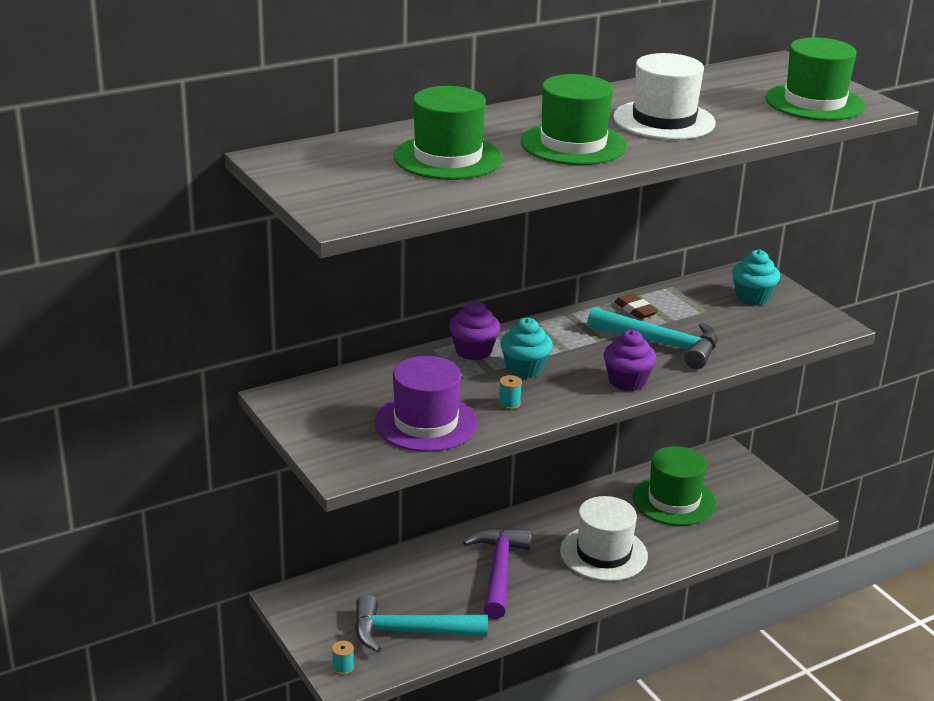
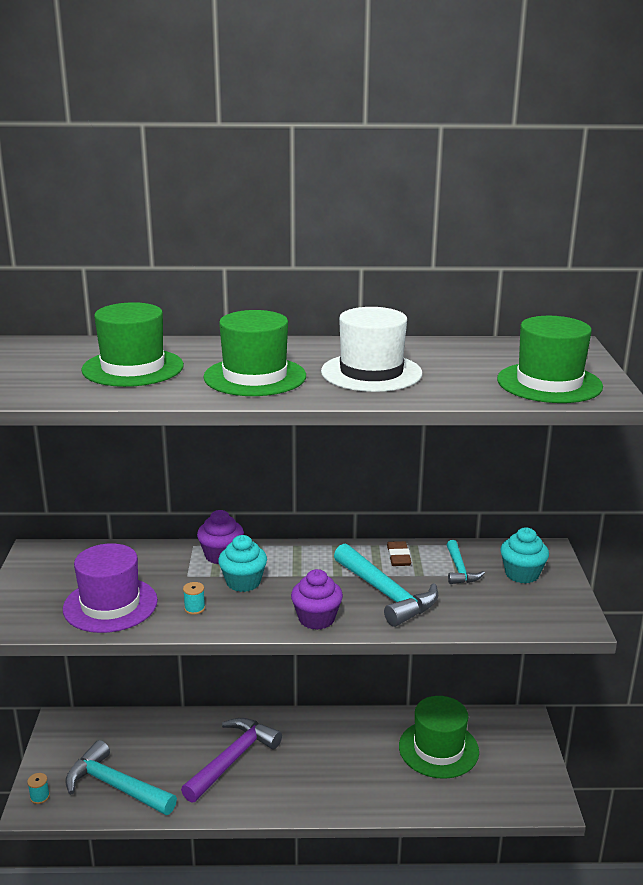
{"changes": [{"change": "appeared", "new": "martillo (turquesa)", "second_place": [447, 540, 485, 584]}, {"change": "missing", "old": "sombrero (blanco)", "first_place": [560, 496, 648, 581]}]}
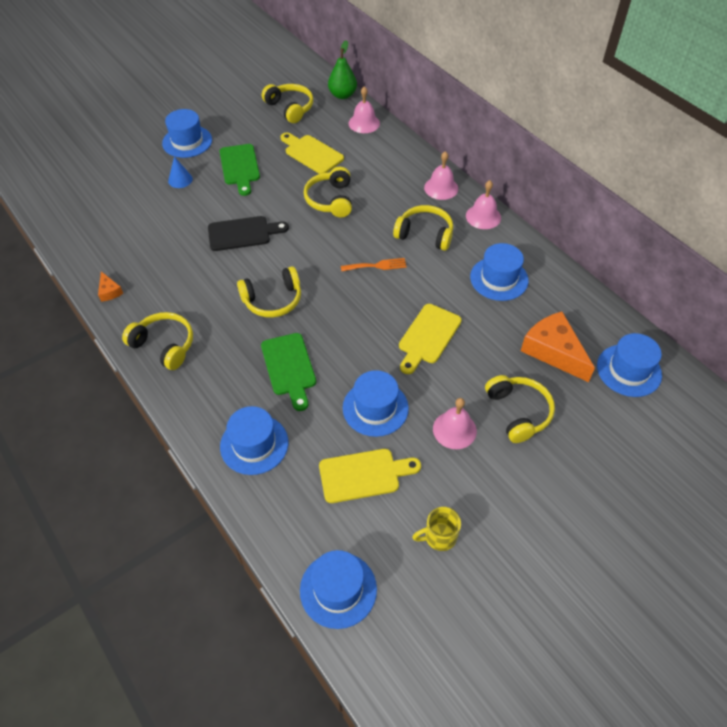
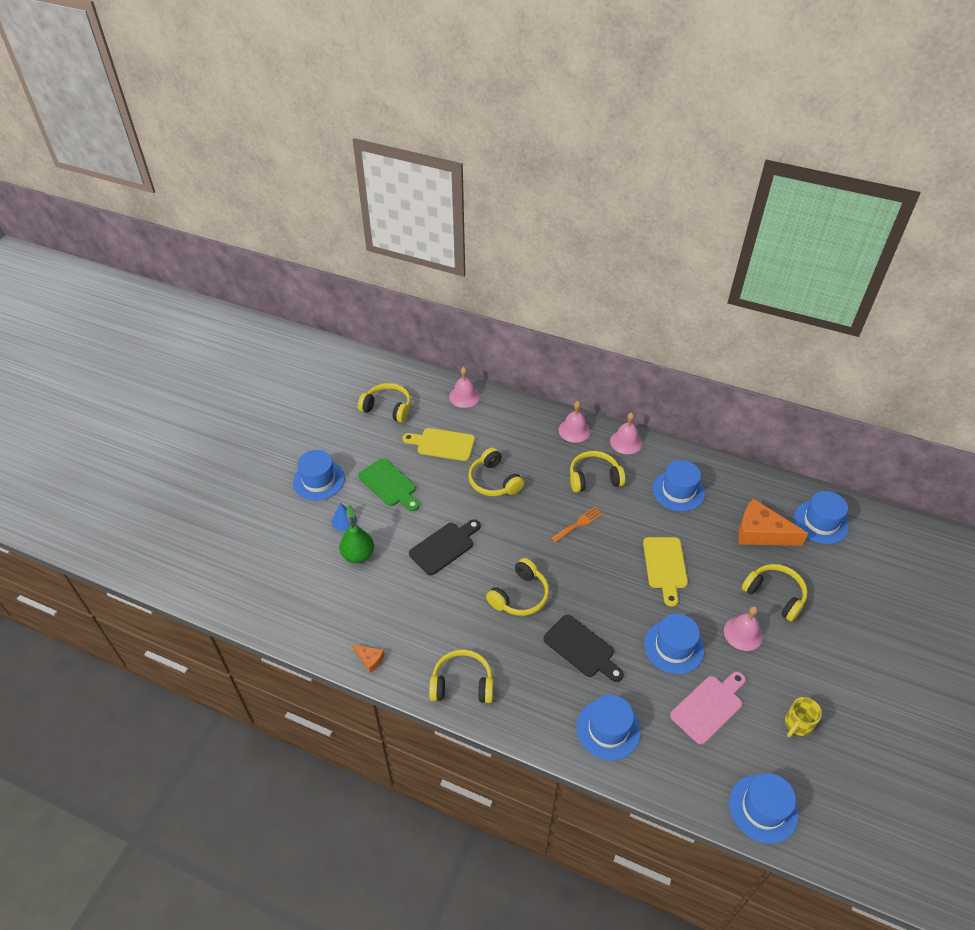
{"changes": [{"change": "relocated", "old": "pera (verde)", "first_place": [328, 40, 357, 99], "second_place": [339, 505, 374, 563]}, {"change": "colour", "old": "tabla de cortar (verde)", "new": "tabla de cortar (negro)", "first_place": [261, 333, 316, 411], "second_place": [544, 615, 624, 682]}, {"change": "colour", "old": "tabla de cortar (amarillo)", "new": "tabla de cortar (rosa)", "first_place": [319, 449, 421, 503], "second_place": [670, 672, 746, 744]}]}
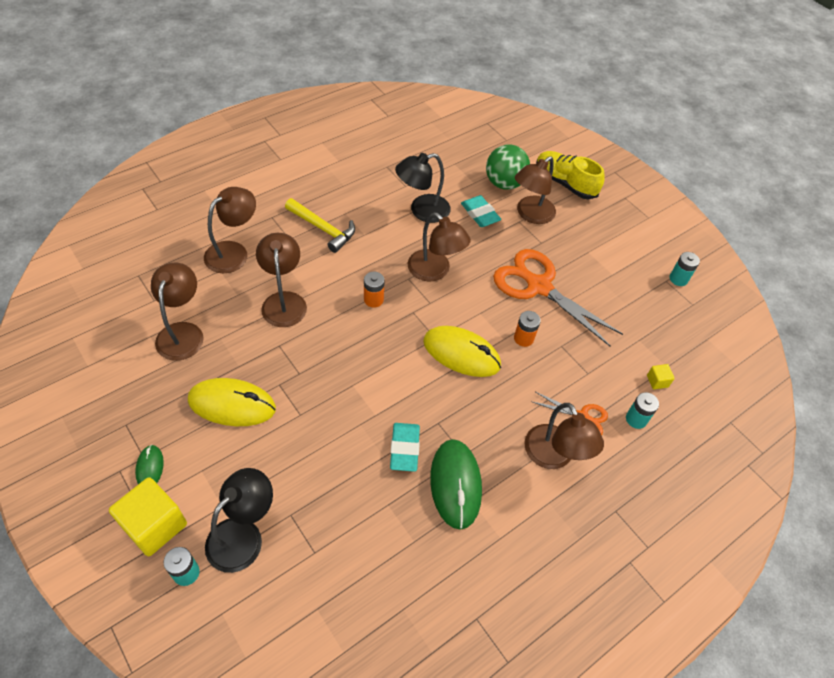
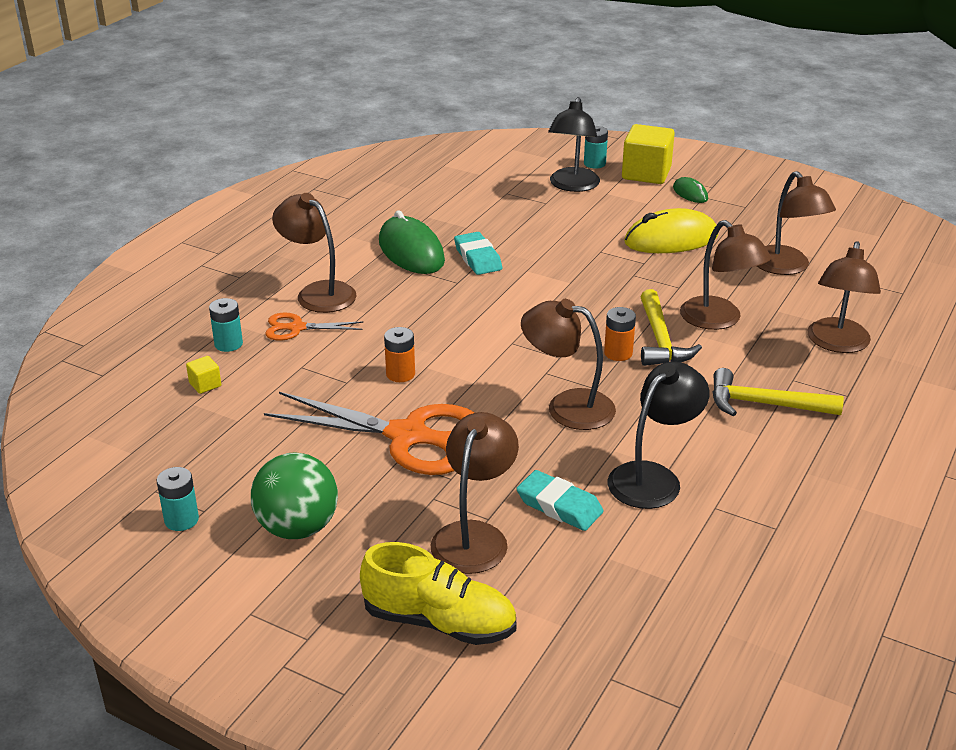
{"changes": [{"change": "relocated", "old": "pelota (verde)", "first_place": [486, 144, 530, 190], "second_place": [251, 452, 338, 539]}, {"change": "appeared", "new": "martillo (amarillo)", "second_place": [641, 289, 702, 366]}, {"change": "missing", "old": "ratón (amarillo)", "first_place": [423, 326, 501, 377]}]}
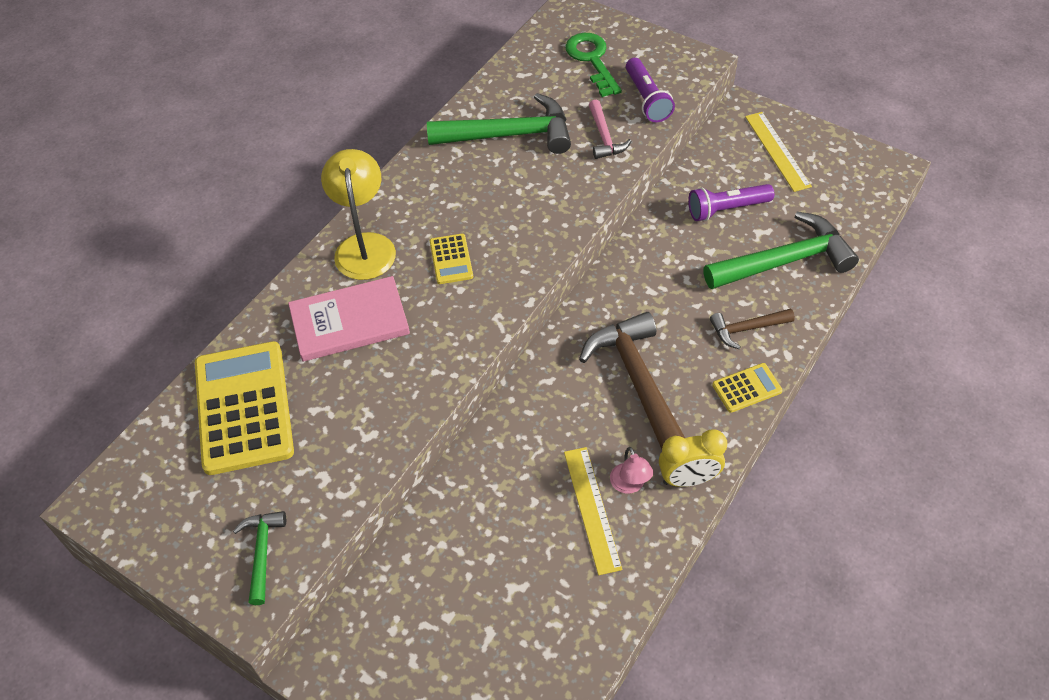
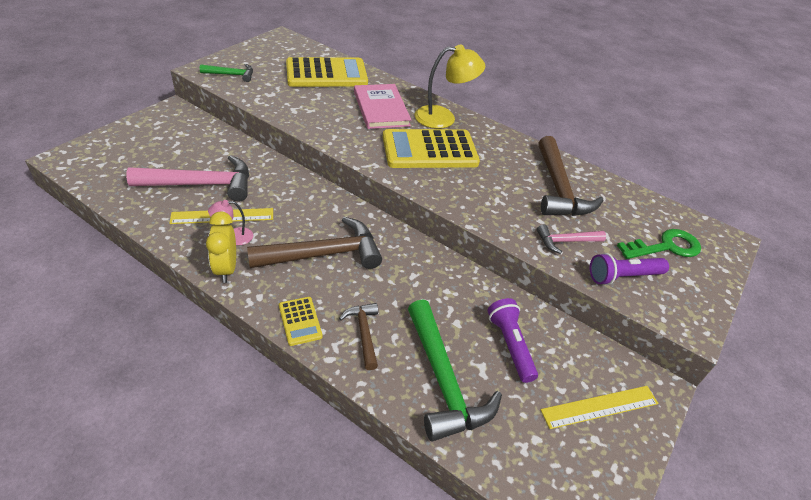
{"changes": [{"change": "appeared", "new": "martillo (rosa)", "second_place": [126, 155, 249, 202]}, {"change": "size", "old": "calculadora (amarillo)", "first_place": [430, 234, 473, 284], "second_place": [383, 129, 480, 168], "factor": 2.19}, {"change": "colour", "old": "martillo (verde)", "new": "martillo (marrón)", "first_place": [427, 93, 571, 154], "second_place": [538, 136, 604, 216]}]}
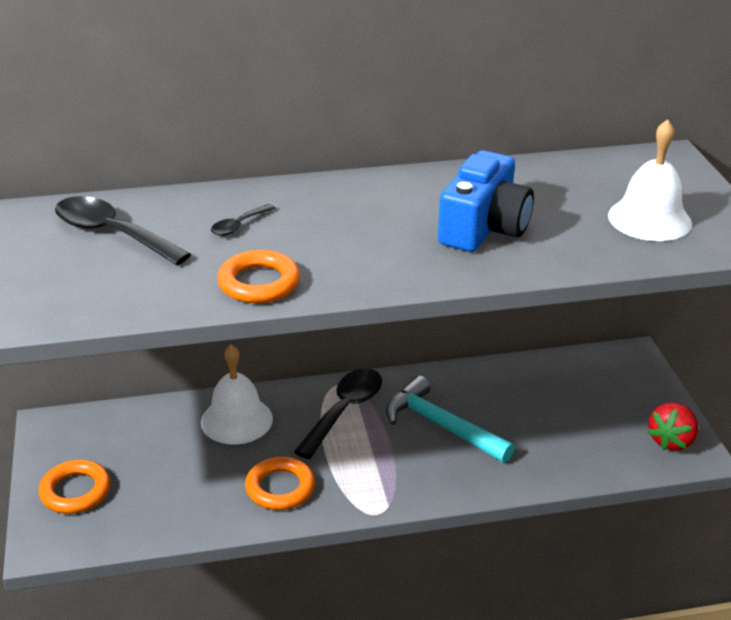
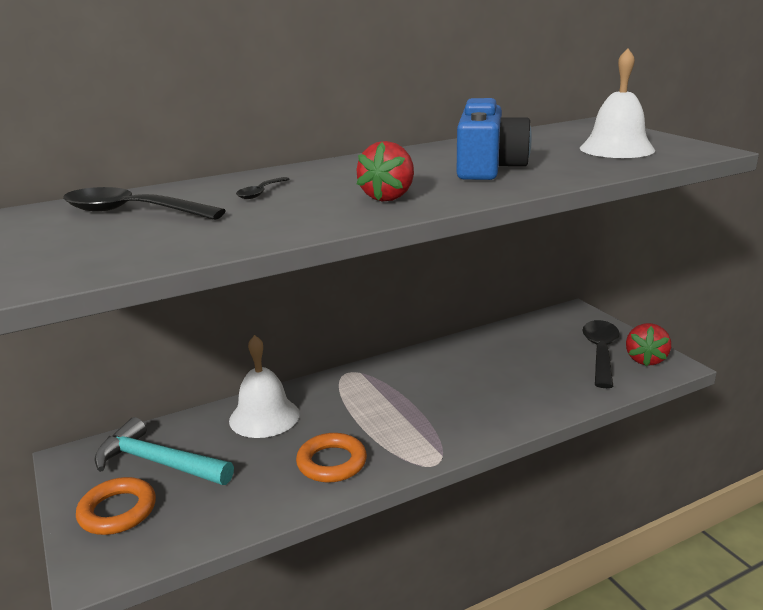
{"changes": [{"change": "relocated", "old": "martillo (turquesa)", "first_place": [386, 376, 515, 463], "second_place": [95, 417, 234, 485]}, {"change": "appeared", "new": "fresa (rojo)", "second_place": [356, 141, 414, 201]}, {"change": "relocated", "old": "cuchara (negro)", "first_place": [294, 368, 382, 459], "second_place": [582, 320, 620, 388]}, {"change": "missing", "old": "anillo (naranja)", "first_place": [217, 250, 300, 303]}]}
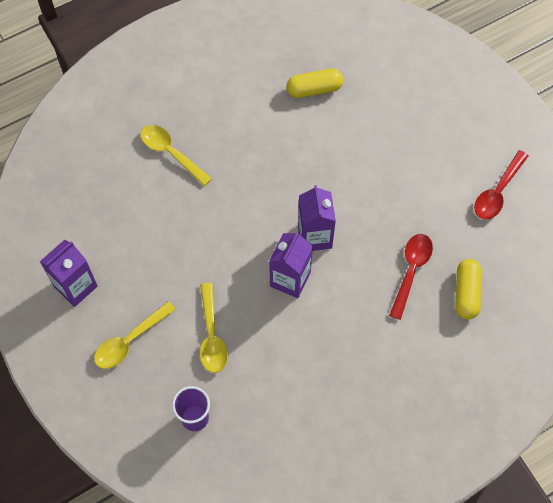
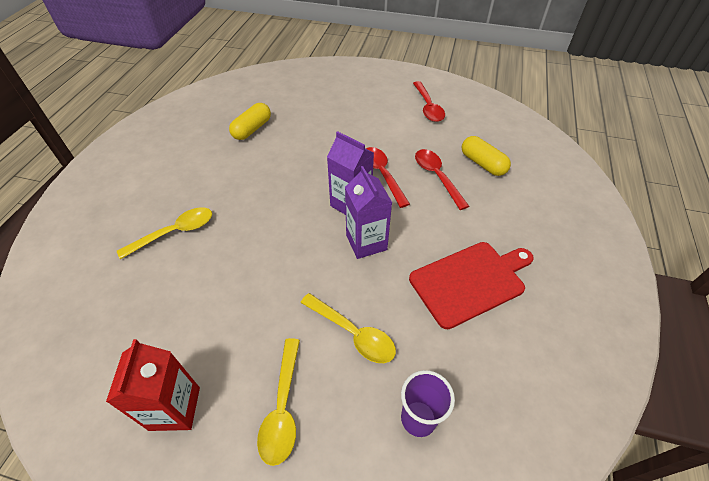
{"changes": [{"change": "colour", "old": "cartón de leche (morado)", "new": "cartón de leche (rojo)", "first_place": [40, 240, 98, 307], "second_place": [106, 339, 200, 431]}, {"change": "spun", "old": "cuchara (amarillo)", "first_place": [141, 125, 212, 186], "second_place": [117, 207, 212, 259], "degrees": 150}, {"change": "appeared", "new": "cuchara (rojo)", "second_place": [366, 147, 410, 208]}, {"change": "appeared", "new": "tabla de cortar (rojo)", "second_place": [409, 242, 534, 329]}]}
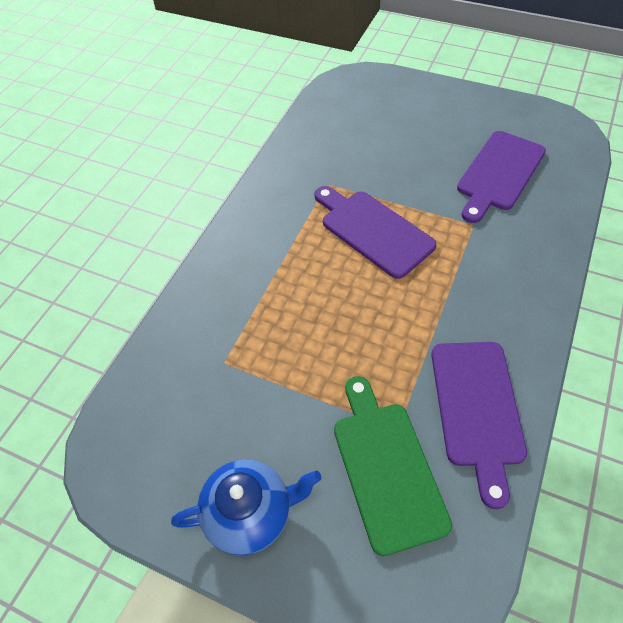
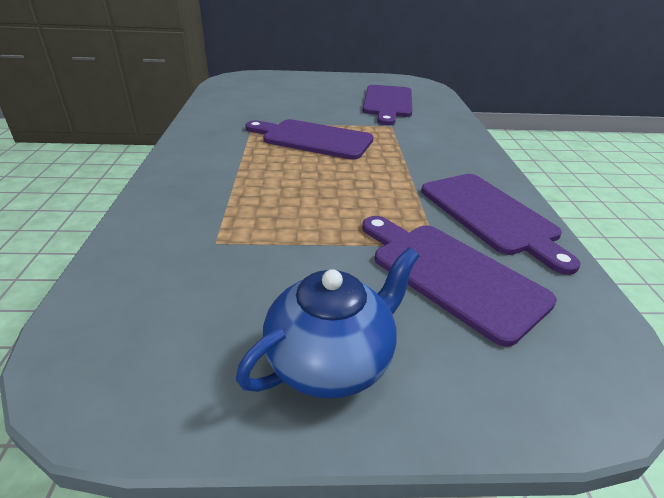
{"changes": [{"change": "colour", "old": "tabla de cortar (verde)", "new": "tabla de cortar (morado)", "first_place": [334, 376, 452, 556], "second_place": [362, 216, 557, 347]}]}
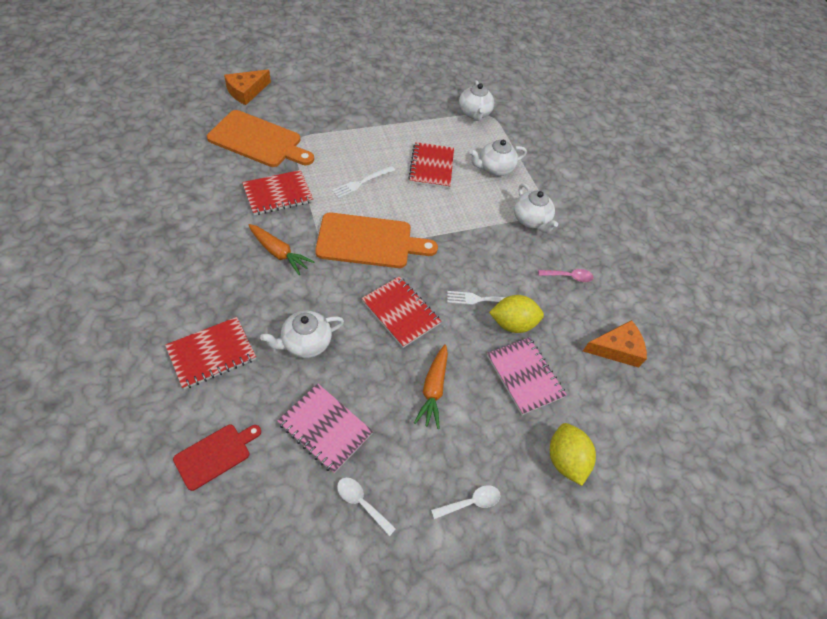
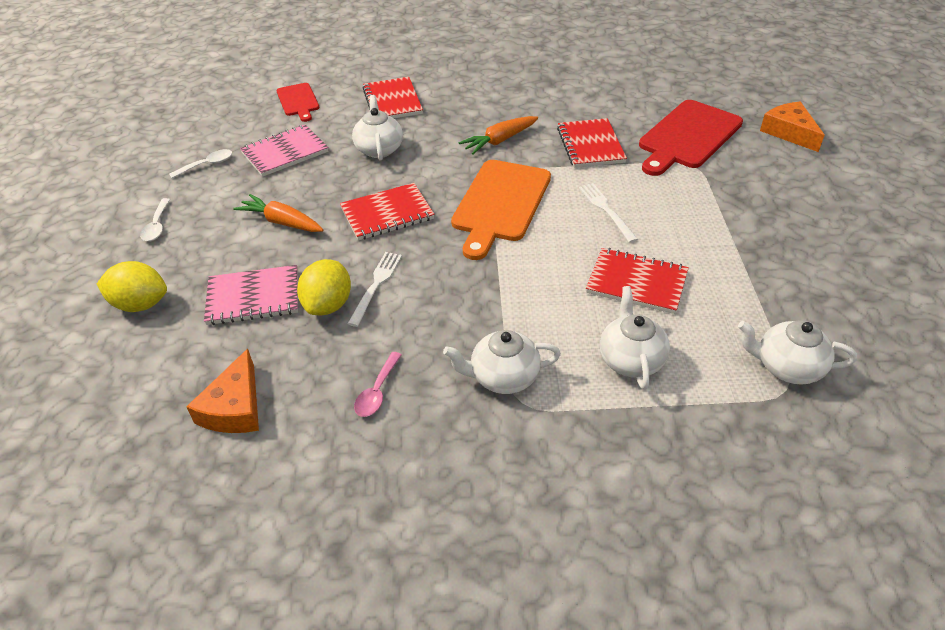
{"changes": [{"change": "colour", "old": "tabla de cortar (naranja)", "new": "tabla de cortar (rojo)", "first_place": [207, 110, 314, 167], "second_place": [639, 100, 743, 176]}]}
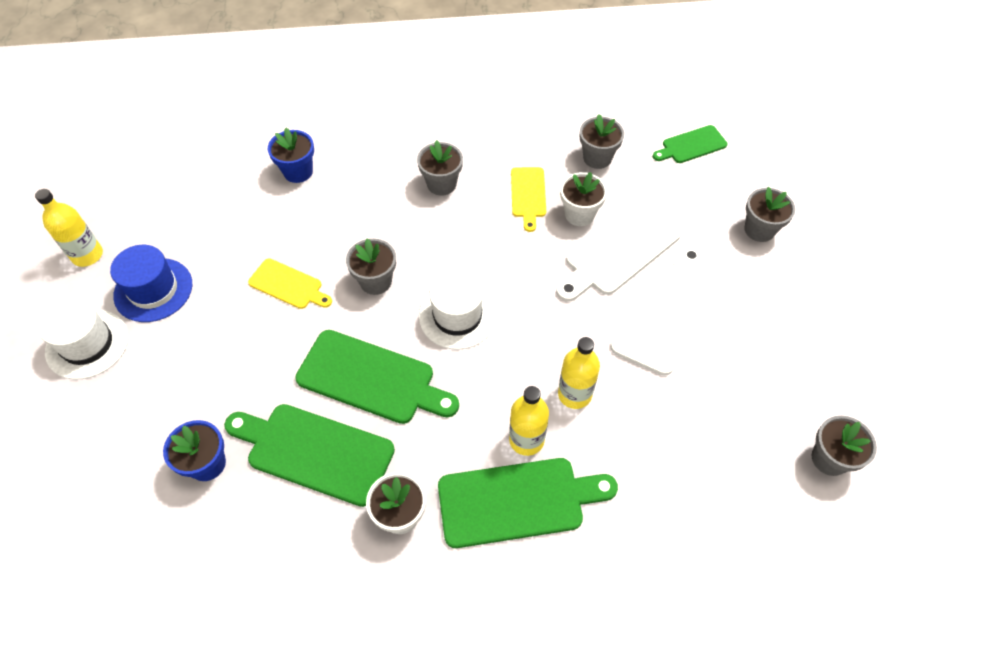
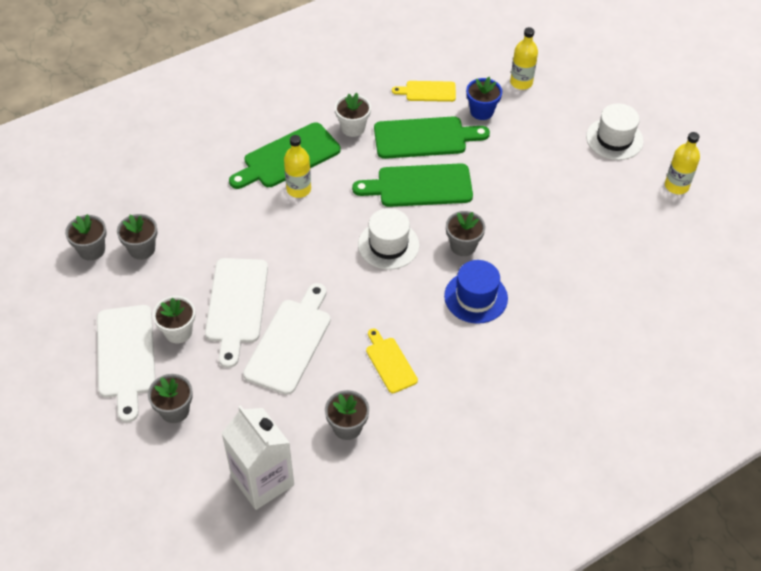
{"changes": [{"change": "appeared", "new": "tabla de cortar (blanco)", "second_place": [97, 305, 155, 422]}, {"change": "relocated", "old": "maceta (gris)", "first_place": [417, 140, 463, 196], "second_place": [117, 214, 158, 260]}, {"change": "relocated", "old": "maceta (blanco)", "first_place": [560, 172, 607, 226], "second_place": [153, 296, 195, 343]}, {"change": "exchanged", "old": "tabla de cortar (verde)", "new": "cartón de leche (blanco)", "first_place": [653, 125, 728, 163], "second_place": [221, 405, 294, 510]}, {"change": "relocated", "old": "tabla de cortar (amarillo)", "first_place": [248, 258, 332, 309], "second_place": [392, 81, 456, 102]}, {"change": "relocated", "old": "sombrero (azul)", "first_place": [110, 245, 192, 322], "second_place": [444, 260, 508, 324]}, {"change": "relocated", "old": "botella (amarillo)", "first_place": [558, 337, 600, 409], "second_place": [510, 27, 538, 90]}, {"change": "missing", "old": "maceta (azul)", "first_place": [268, 128, 314, 183]}]}
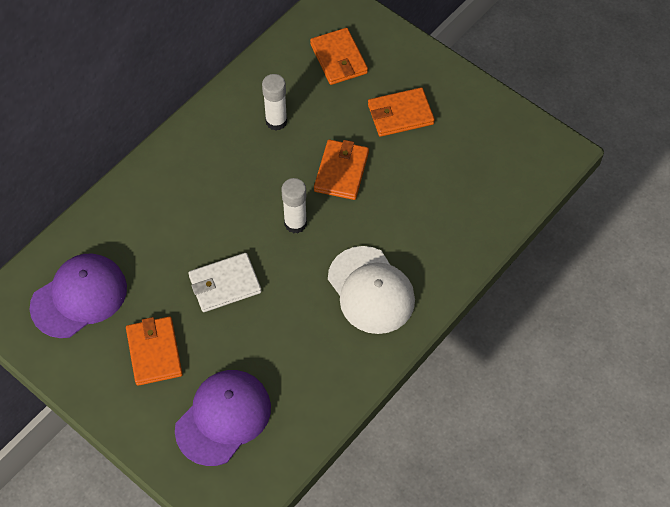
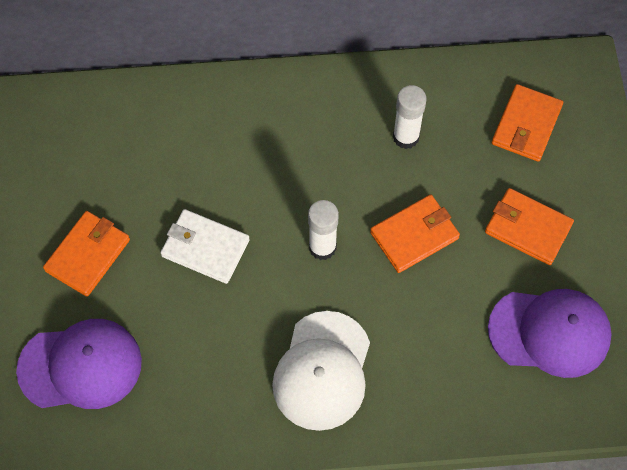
{"changes": [{"change": "relocated", "old": "gorra (morado)", "first_place": [29, 254, 127, 338], "second_place": [488, 289, 612, 378]}]}
